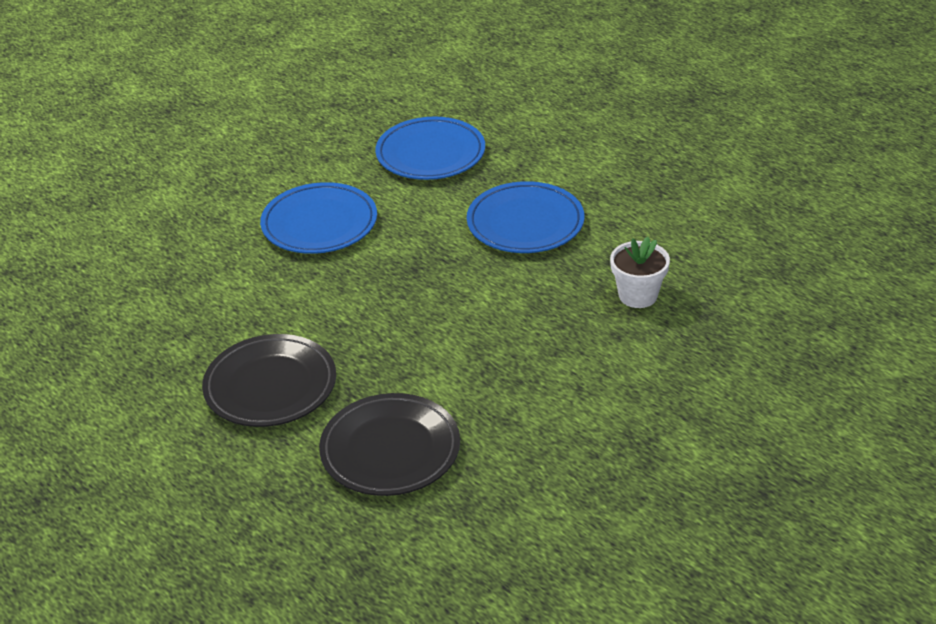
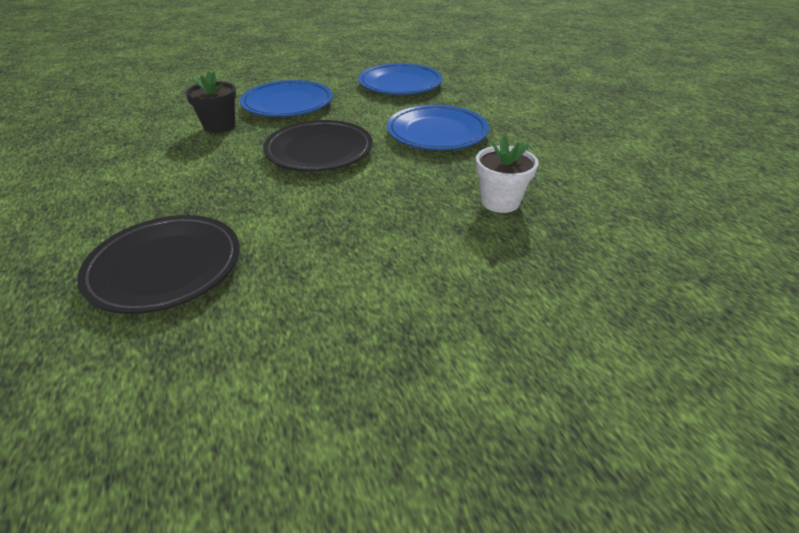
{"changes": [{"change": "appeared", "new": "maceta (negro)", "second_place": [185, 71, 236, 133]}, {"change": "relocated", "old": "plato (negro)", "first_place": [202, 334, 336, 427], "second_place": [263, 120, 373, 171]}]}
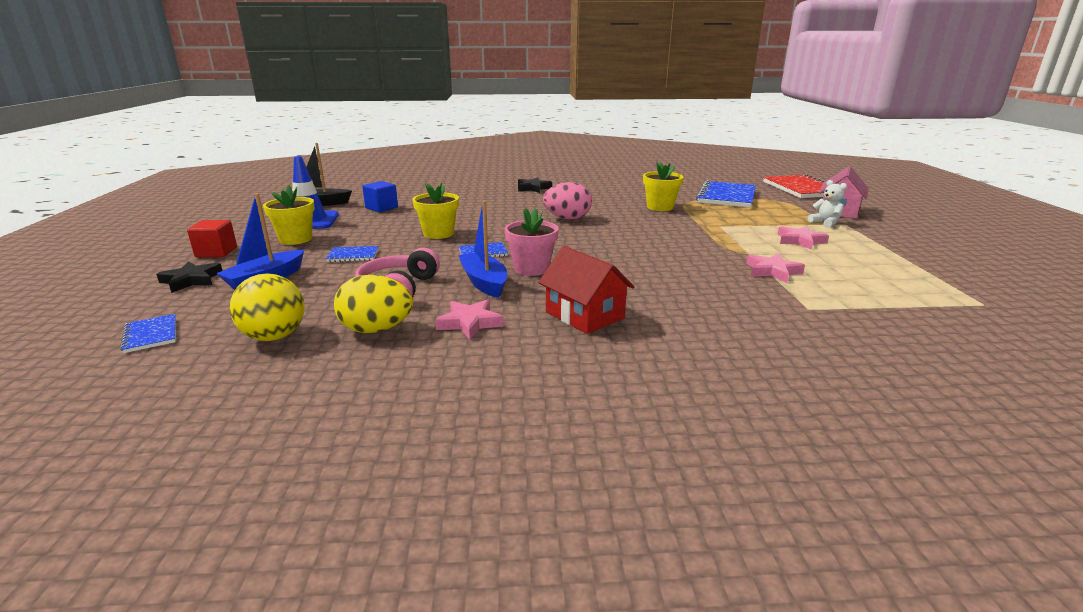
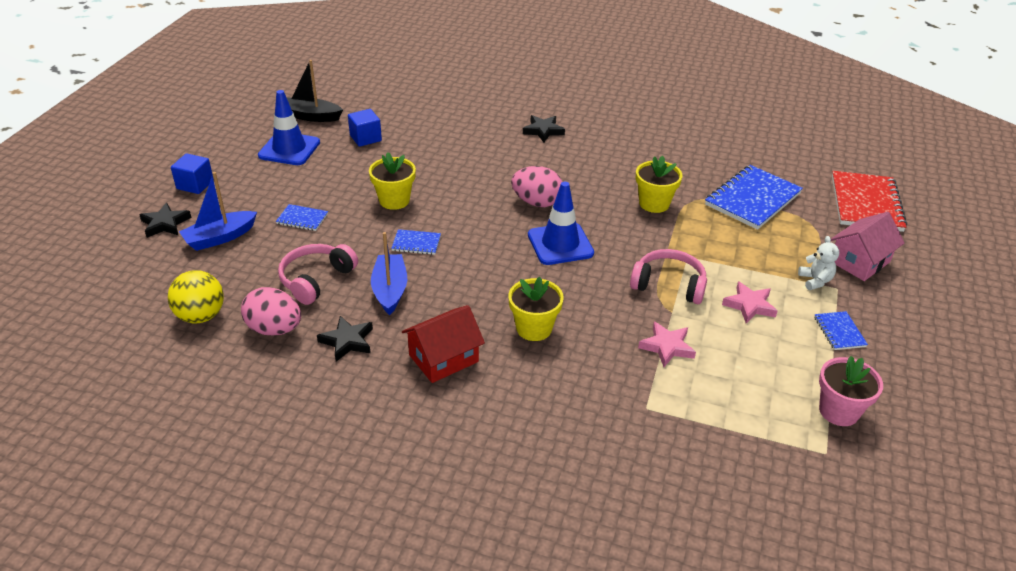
{"changes": [{"change": "colour", "old": "cubo (rojo)", "new": "cubo (azul)", "first_place": [187, 220, 237, 257], "second_place": [171, 153, 214, 194]}, {"change": "colour", "old": "huevo (amarillo)", "new": "huevo (rosa)", "first_place": [334, 275, 413, 333], "second_place": [241, 287, 301, 336]}, {"change": "colour", "old": "estrella (rosa)", "new": "estrella (negro)", "first_place": [435, 299, 504, 340], "second_place": [317, 316, 373, 362]}, {"change": "spun", "old": "casa (rojo)", "first_place": [538, 246, 634, 334], "second_place": [402, 305, 485, 383], "degrees": 75}, {"change": "relocated", "old": "maceta (amarillo)", "first_place": [263, 185, 315, 245], "second_place": [508, 277, 564, 341]}, {"change": "appeared", "new": "cono de tráfico (azul)", "second_place": [528, 182, 594, 265]}, {"change": "appeared", "new": "auriculares (rosa)", "second_place": [630, 249, 707, 304]}, {"change": "relocated", "old": "cuaderno (azul)", "first_place": [120, 314, 176, 353], "second_place": [814, 311, 868, 350]}, {"change": "relocated", "old": "maceta (rosa)", "first_place": [505, 208, 559, 276], "second_place": [819, 356, 883, 426]}]}
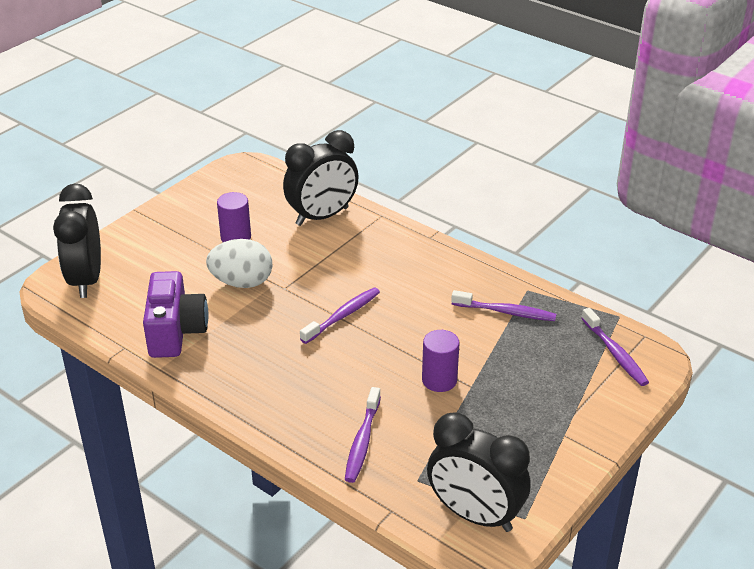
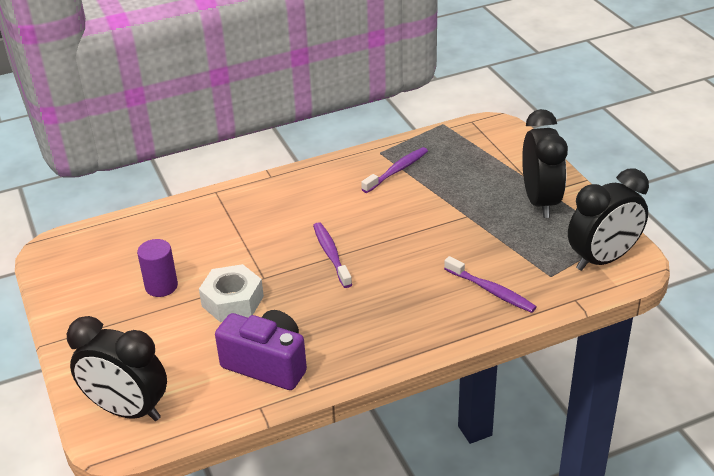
{"changes": [{"change": "exchanged", "old": "huevo (blanco)", "new": "tuerca (blanco)", "first_place": [206, 239, 273, 288], "second_place": [199, 264, 264, 322]}, {"change": "relocated", "old": "despertador (negro)", "first_place": [283, 130, 359, 226], "second_place": [522, 109, 568, 218]}, {"change": "missing", "old": "cilindro (morado)", "first_place": [422, 330, 459, 392]}, {"change": "missing", "old": "cepillo de dientes (morado)", "first_place": [581, 308, 649, 386]}]}
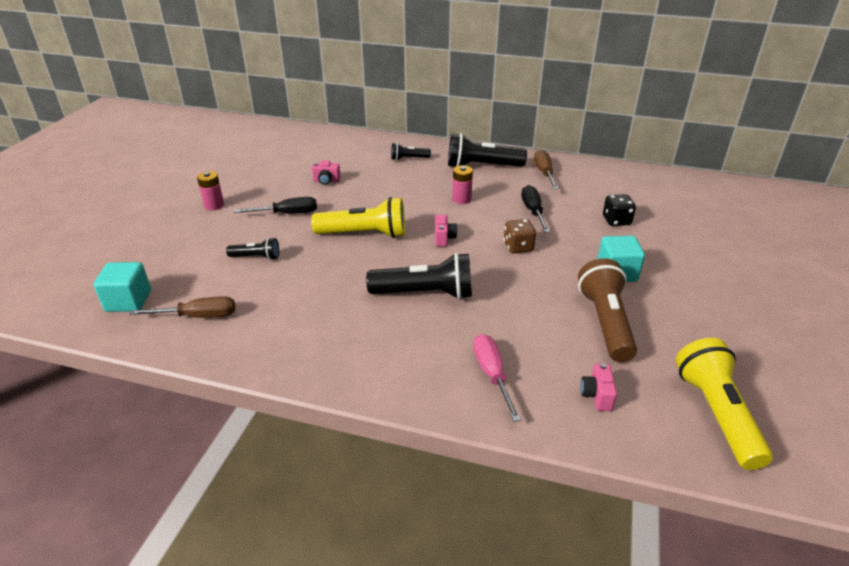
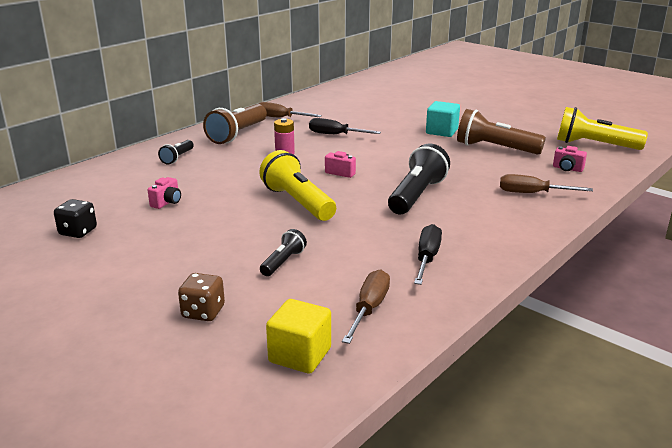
{"changes": [{"change": "relocated", "old": "dado (negro)", "first_place": [603, 194, 636, 226], "second_place": [54, 199, 97, 238]}, {"change": "relocated", "old": "dado (marrón)", "first_place": [504, 219, 536, 254], "second_place": [178, 273, 225, 321]}, {"change": "colour", "old": "lámpara de mano (negro)", "new": "lámpara de mano (marrón)", "first_place": [448, 133, 527, 167], "second_place": [203, 104, 267, 144]}, {"change": "spun", "old": "lámpara de mano (amarillo)", "first_place": [311, 197, 405, 238], "second_place": [259, 150, 336, 221], "degrees": -60}, {"change": "colour", "old": "cubo (turquesa)", "new": "cubo (amarillo)", "first_place": [93, 262, 151, 312], "second_place": [266, 299, 331, 374]}, {"change": "relocated", "old": "destornillador (negro)", "first_place": [234, 197, 317, 214], "second_place": [414, 224, 442, 285]}, {"change": "colour", "old": "destornillador (rosa)", "new": "destornillador (marrón)", "first_place": [473, 334, 521, 422], "second_place": [500, 174, 593, 193]}, {"change": "missing", "old": "pila (rosa)", "first_place": [197, 171, 224, 210]}]}
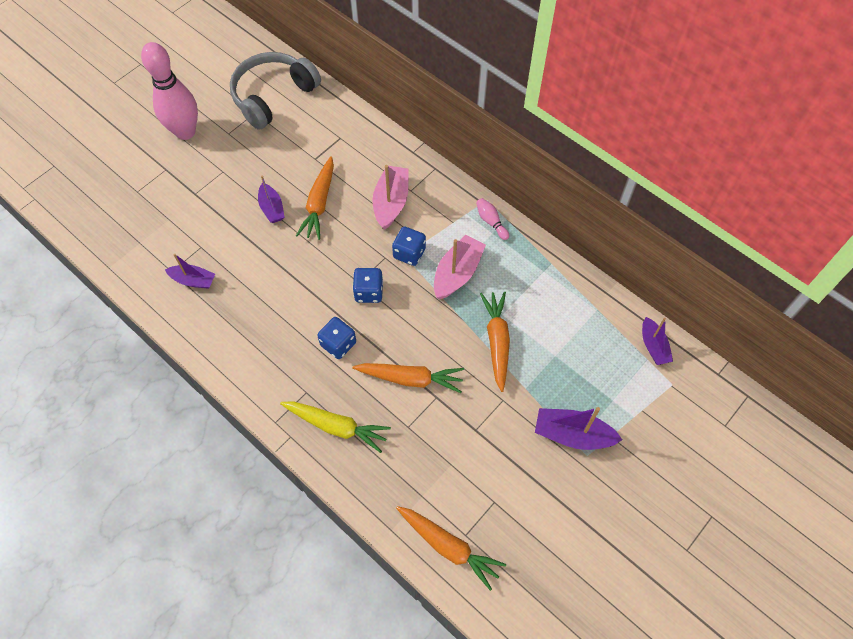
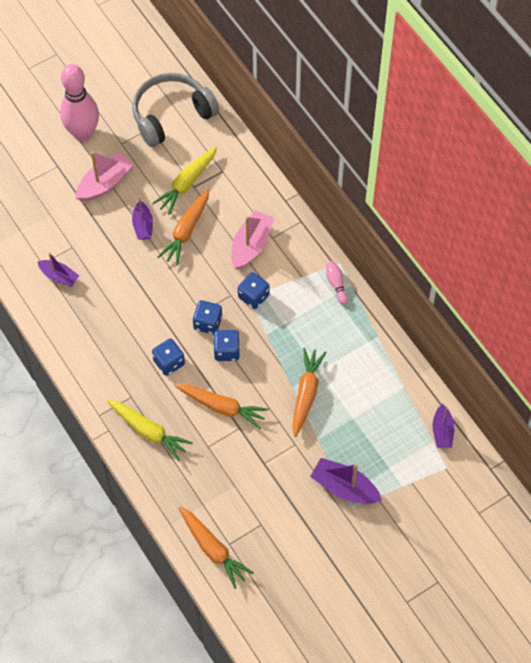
{"changes": [{"change": "relocated", "old": "barco (rosa)", "first_place": [434, 235, 486, 299], "second_place": [75, 152, 133, 202]}, {"change": "appeared", "new": "zanahoria (amarillo)", "second_place": [152, 147, 217, 215]}, {"change": "appeared", "new": "dado (azul)", "second_place": [213, 330, 240, 361]}]}
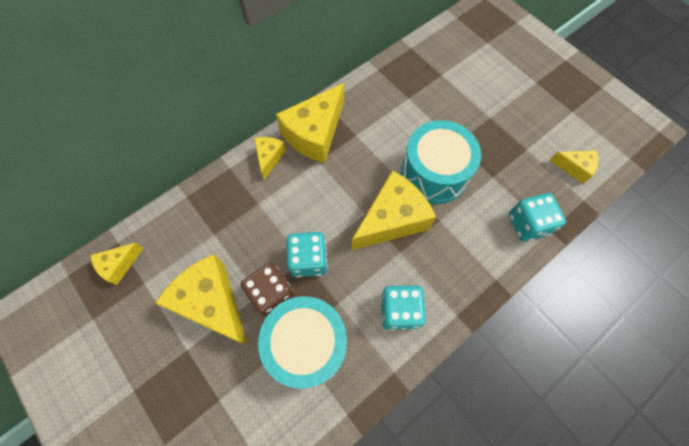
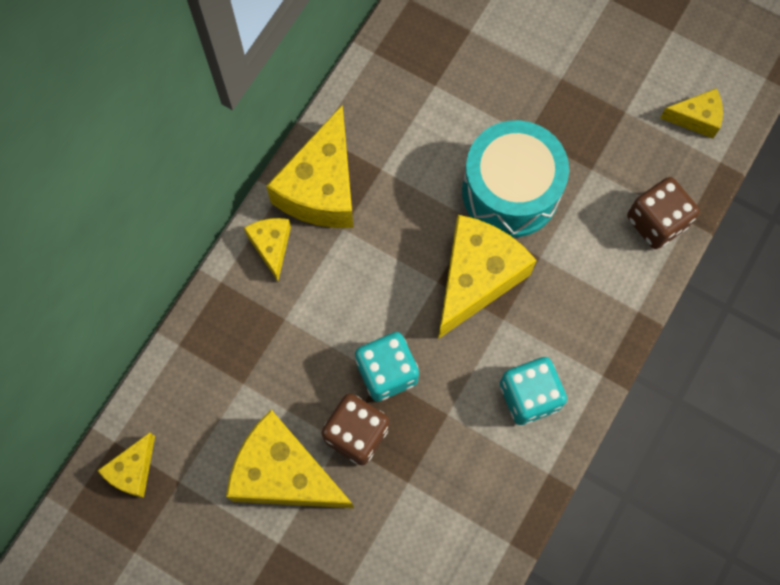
{"changes": [{"change": "colour", "old": "dado (turquesa)", "new": "dado (marrón)", "first_place": [509, 193, 566, 242], "second_place": [627, 177, 700, 249]}, {"change": "missing", "old": "tambor (turquesa)", "first_place": [258, 296, 347, 389]}]}
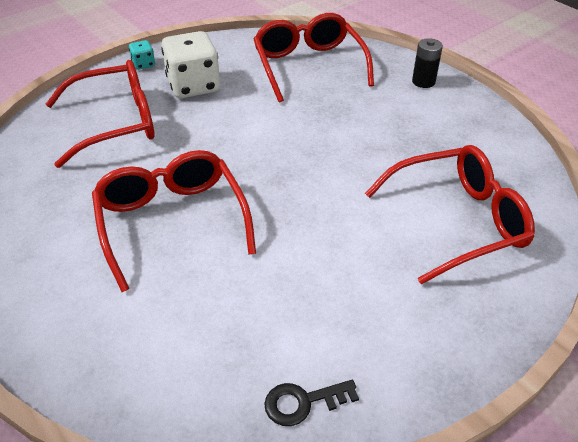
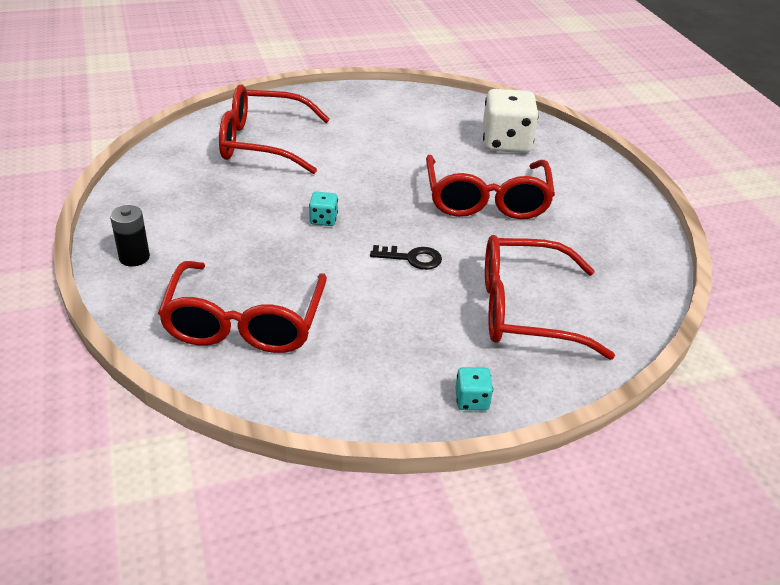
{"changes": [{"change": "appeared", "new": "dado (turquesa)", "second_place": [309, 192, 338, 226]}, {"change": "relocated", "old": "llave (negro)", "first_place": [264, 380, 359, 426], "second_place": [370, 245, 442, 270]}, {"change": "relocated", "old": "dado (blanco)", "first_place": [161, 31, 220, 98], "second_place": [482, 89, 539, 153]}]}
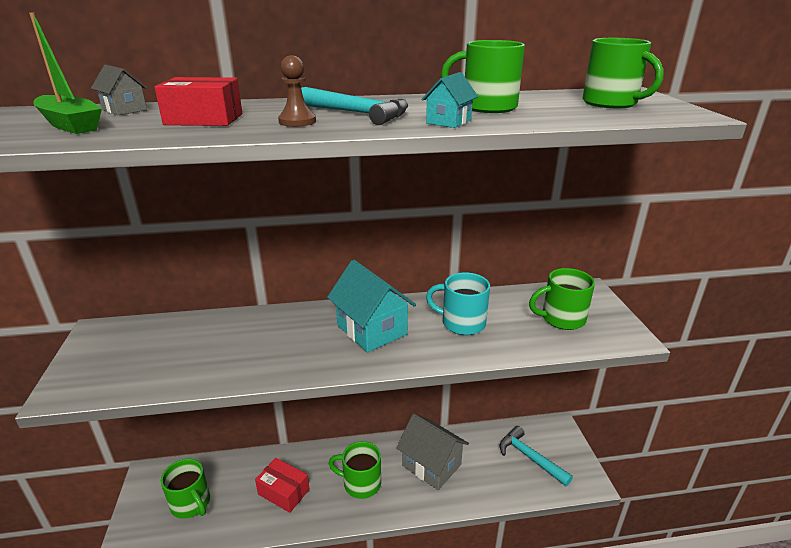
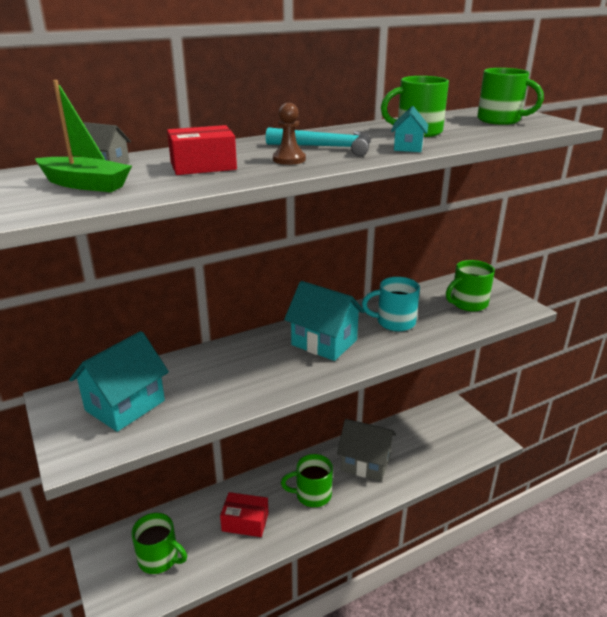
{"changes": [{"change": "appeared", "new": "casa (turquesa)", "second_place": [69, 331, 169, 432]}, {"change": "missing", "old": "martillo (turquesa)", "first_place": [500, 426, 573, 486]}]}
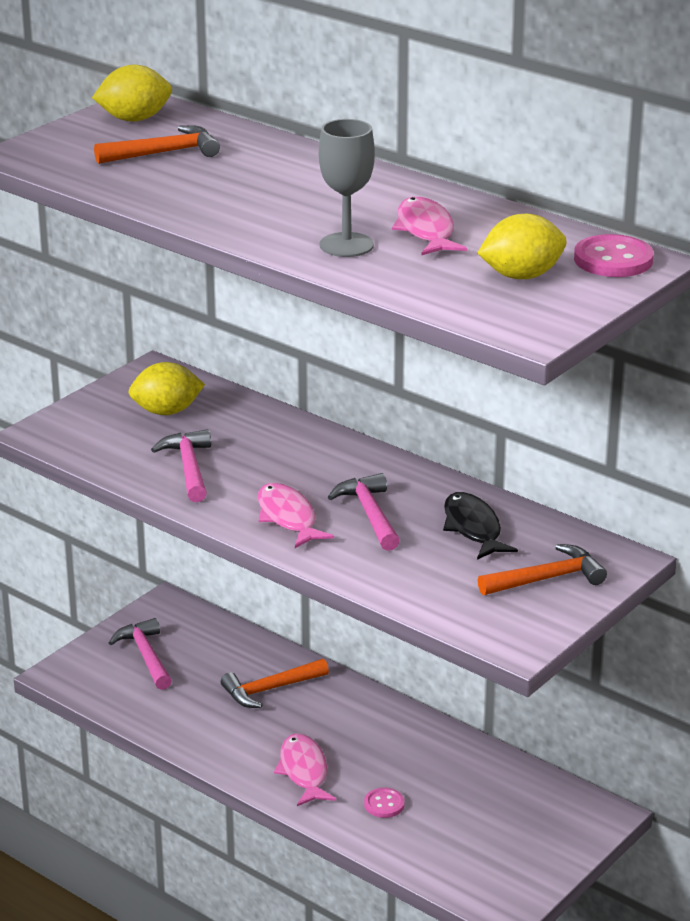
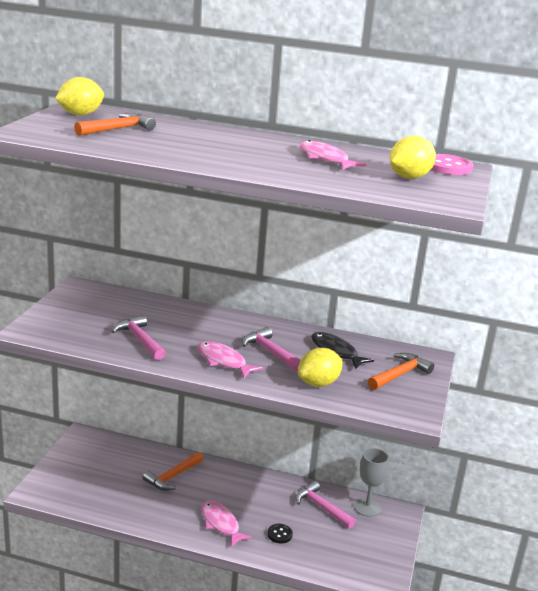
{"changes": [{"change": "colour", "old": "botón (rosa)", "new": "botón (negro)", "first_place": [364, 788, 405, 818], "second_place": [267, 524, 293, 544]}, {"change": "relocated", "old": "martillo (rosa)", "first_place": [109, 618, 172, 690], "second_place": [295, 481, 356, 529]}, {"change": "relocated", "old": "limón (amarillo)", "first_place": [128, 362, 205, 415], "second_place": [298, 348, 343, 387]}, {"change": "relocated", "old": "copa (gris)", "first_place": [319, 119, 375, 257], "second_place": [354, 448, 389, 517]}]}
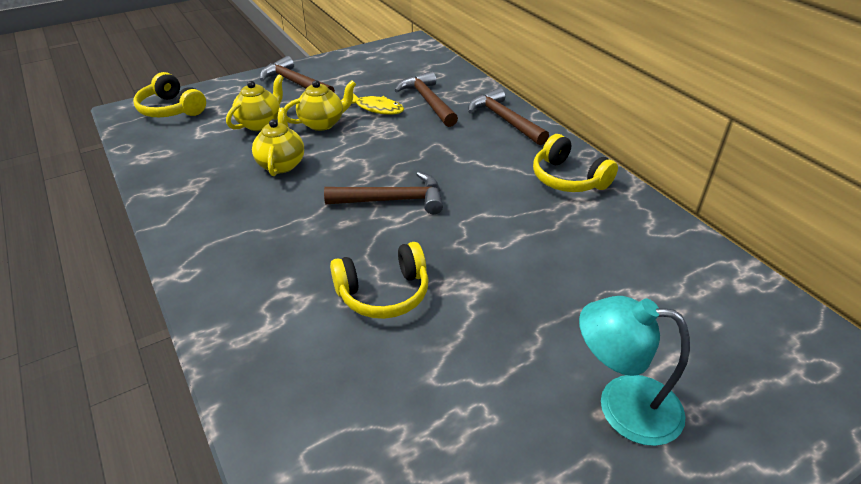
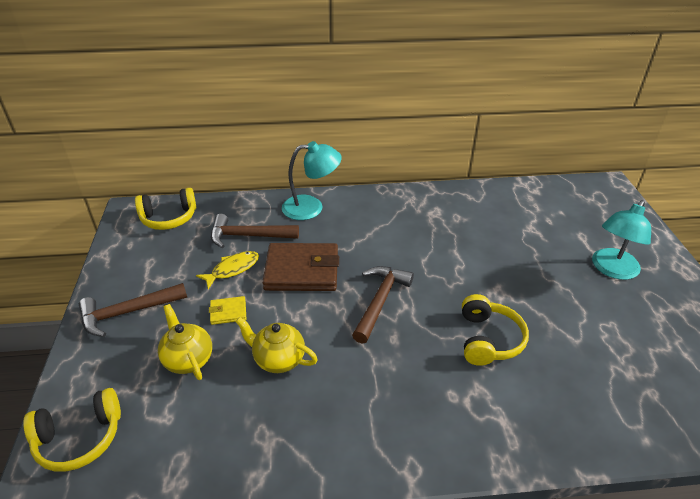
{"changes": [{"change": "relocated", "old": "auriculares (amarillo)", "first_place": [533, 134, 618, 192], "second_place": [135, 188, 196, 230]}, {"change": "exchanged", "old": "tetera (amarillo)", "new": "cartera (amarillo)", "first_place": [284, 80, 356, 131], "second_place": [209, 296, 246, 325]}, {"change": "appeared", "new": "cartera (marrón)", "second_place": [262, 243, 339, 291]}, {"change": "exchanged", "old": "martillo (marrón)", "new": "lámpara (turquesa)", "first_place": [468, 88, 549, 145], "second_place": [282, 141, 342, 220]}]}
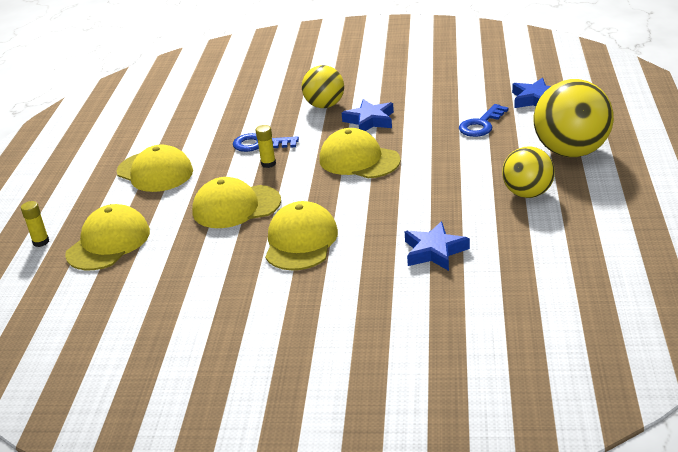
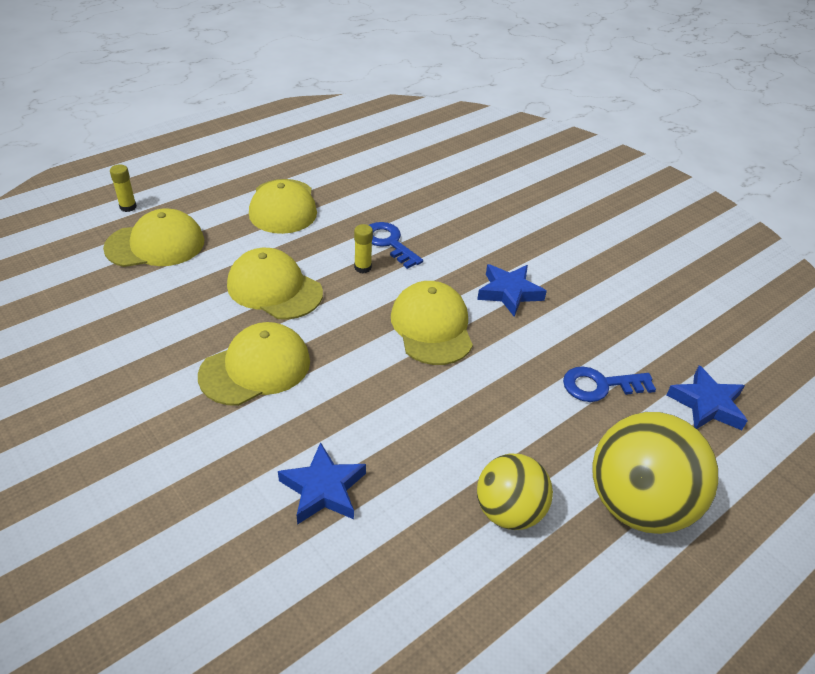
{"changes": [{"change": "missing", "old": "pelota (amarillo)", "first_place": [302, 65, 344, 108]}]}
